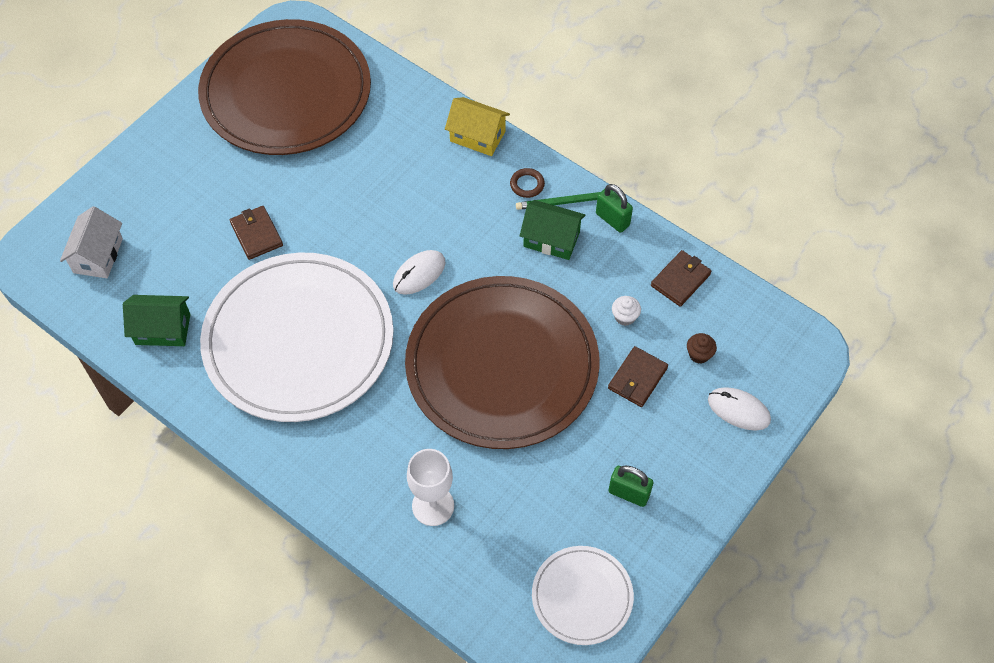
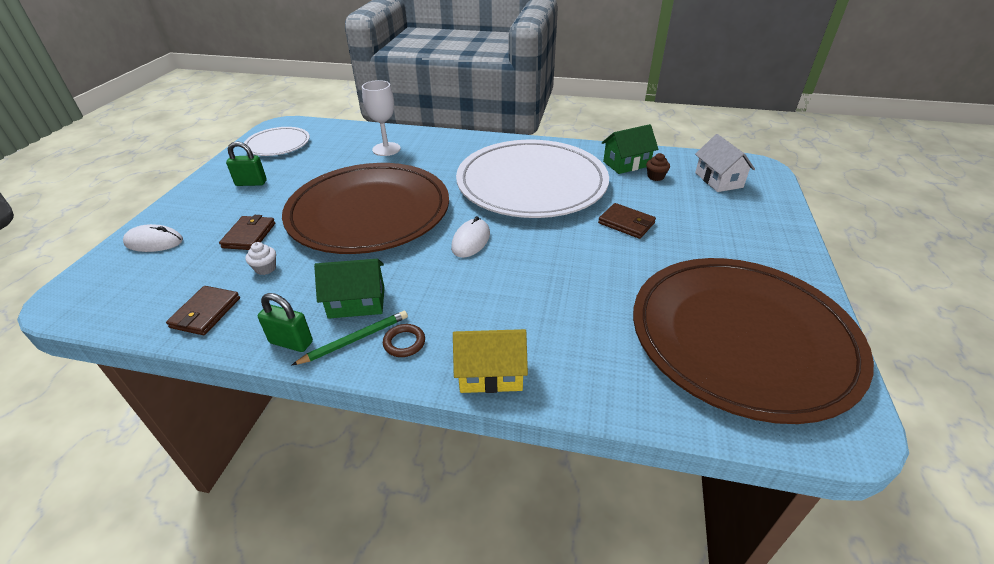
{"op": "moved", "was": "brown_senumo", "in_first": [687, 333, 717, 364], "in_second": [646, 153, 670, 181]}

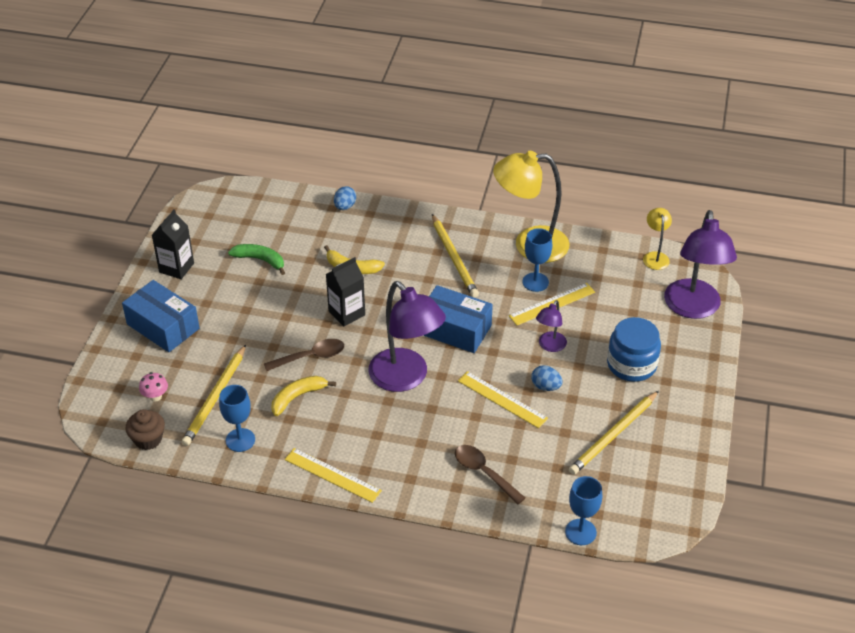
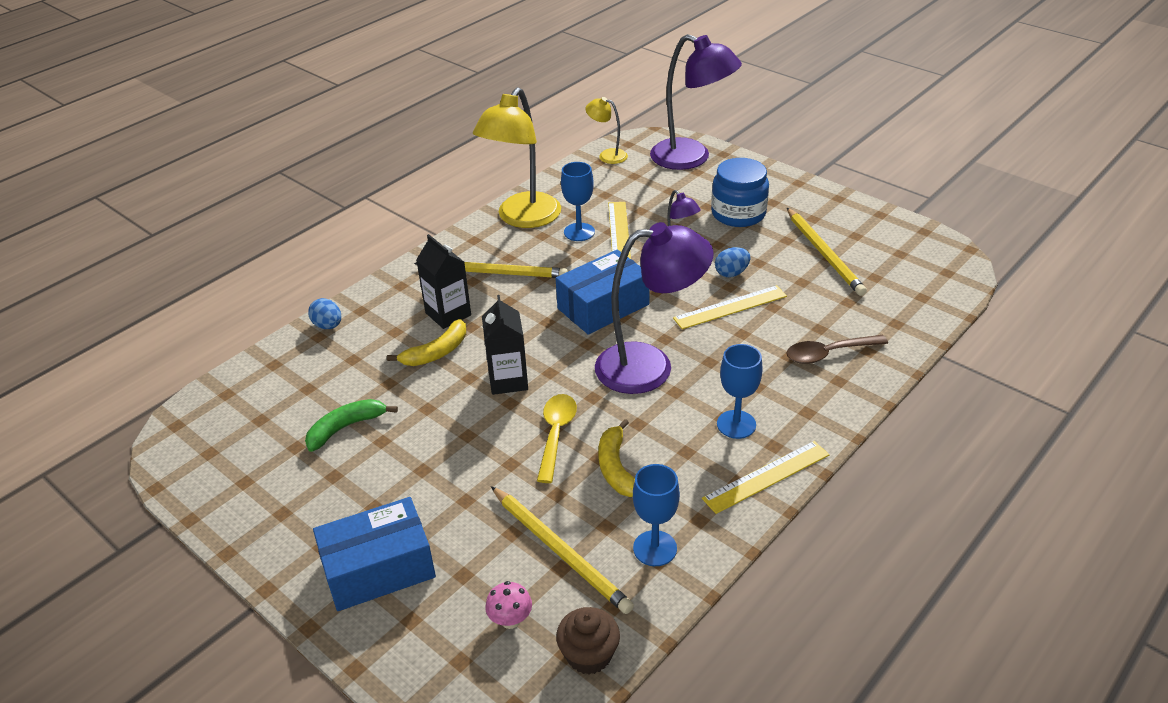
{"op": "moved", "was": "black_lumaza", "in_first": [152, 210, 194, 279], "in_second": [416, 234, 471, 329]}
{"op": "moved", "was": "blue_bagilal", "in_first": [565, 476, 602, 545], "in_second": [717, 344, 762, 439]}
{"op": "recoloured", "was": "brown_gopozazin", "now": "yellow_gopozazin", "in_first": [264, 339, 344, 371], "in_second": [537, 394, 577, 483]}

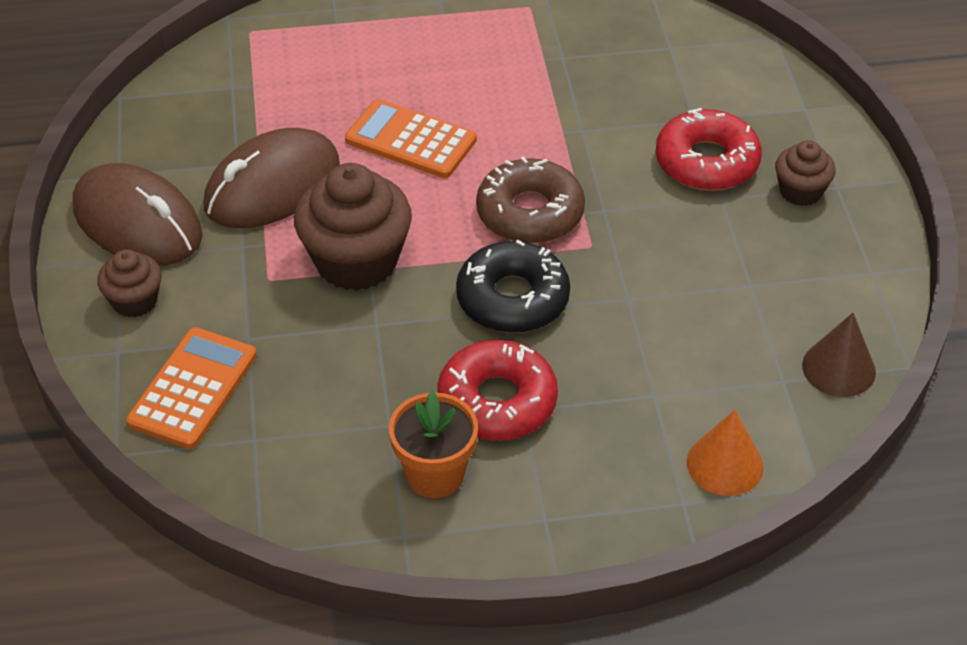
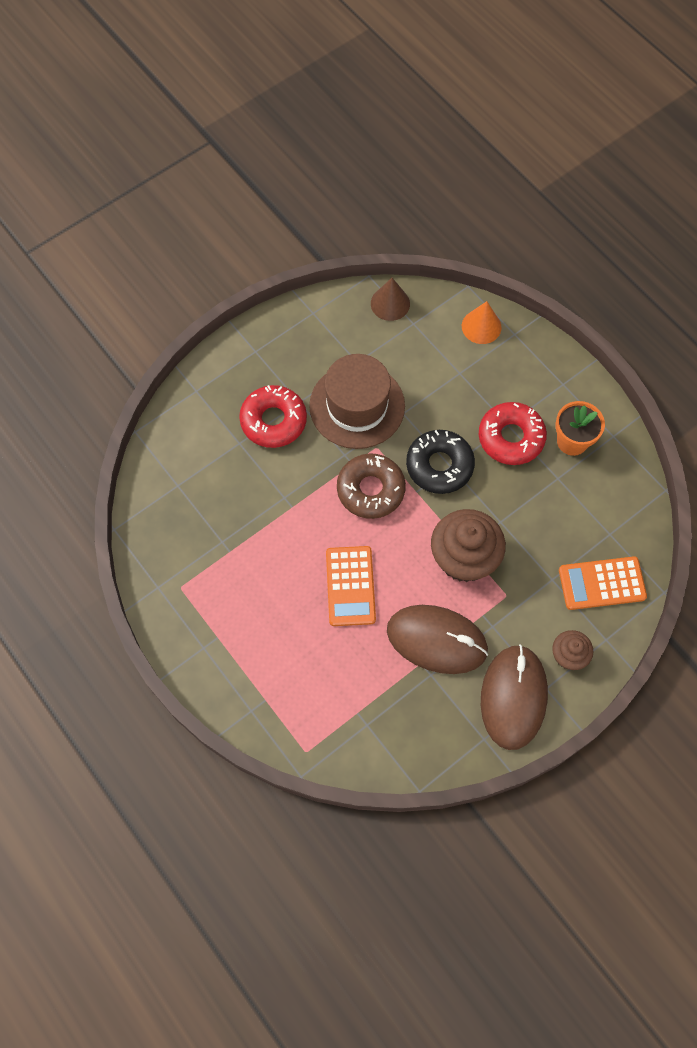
{"op": "removed", "was": "brown_senumo", "in_first": [775, 140, 836, 206]}
{"op": "added", "now": "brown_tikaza", "in_second": [309, 354, 405, 449]}

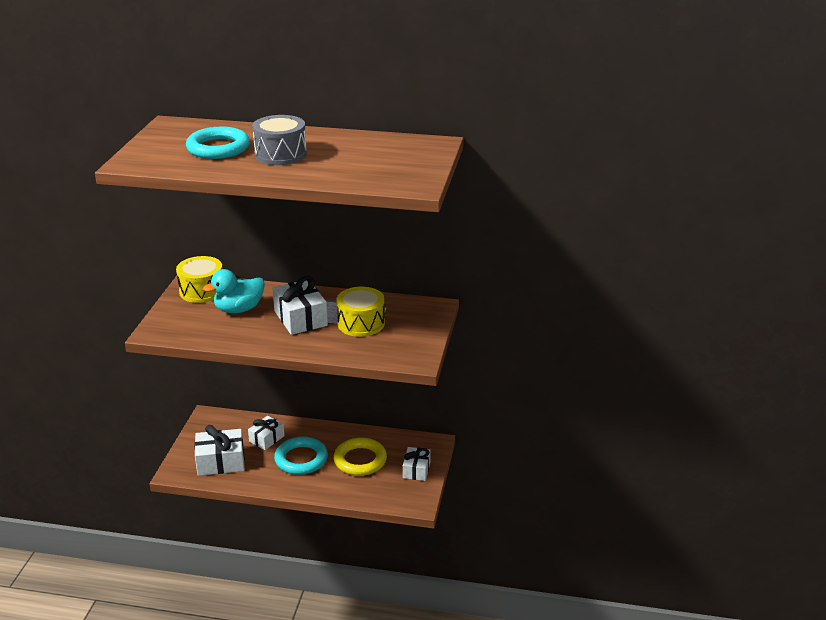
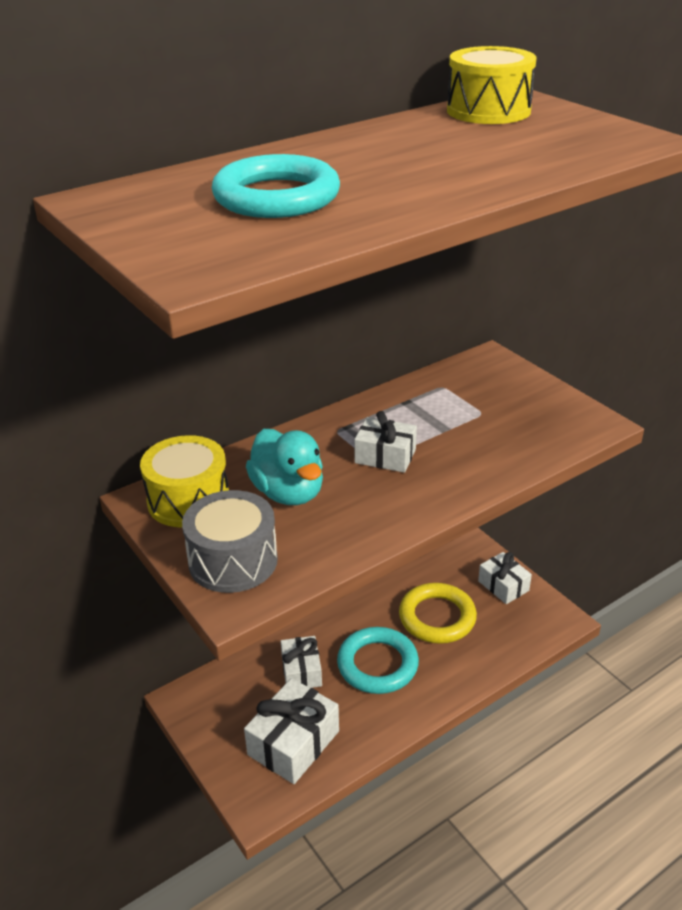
{"op": "moved", "was": "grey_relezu", "in_first": [252, 115, 307, 165], "in_second": [182, 490, 278, 593]}
{"op": "moved", "was": "yellow_relezu", "in_first": [336, 287, 385, 337], "in_second": [447, 46, 536, 124]}
{"op": "turned", "was": "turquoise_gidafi", "in_first": [203, 269, 265, 313], "in_second": [246, 429, 323, 505], "clockwise": -45}
{"op": "resized", "was": "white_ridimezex", "in_first": [273, 276, 328, 335], "in_second": [354, 411, 417, 473], "ratio": 0.64}

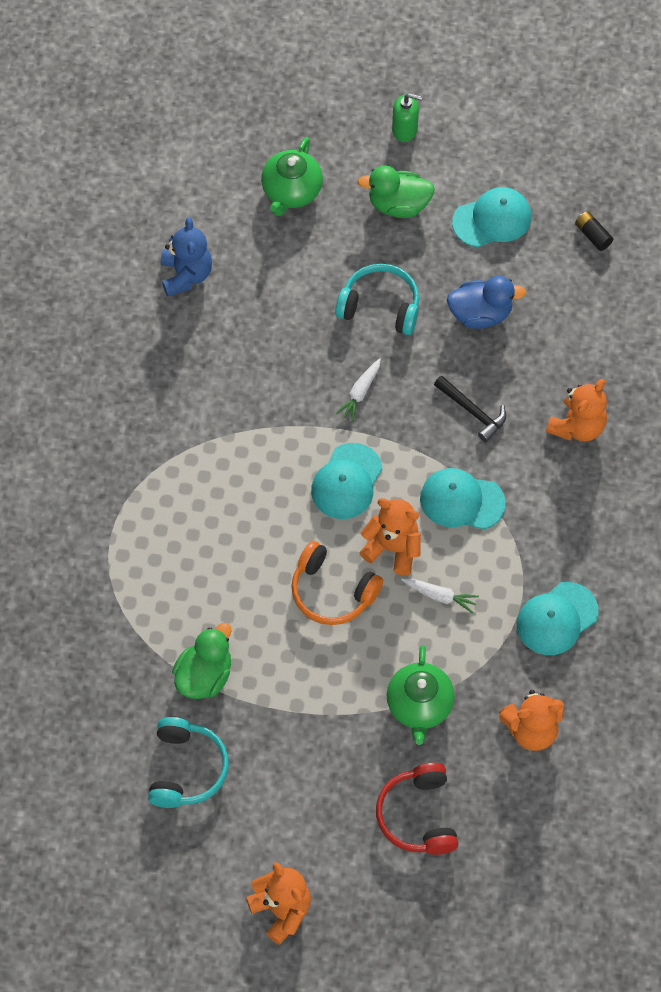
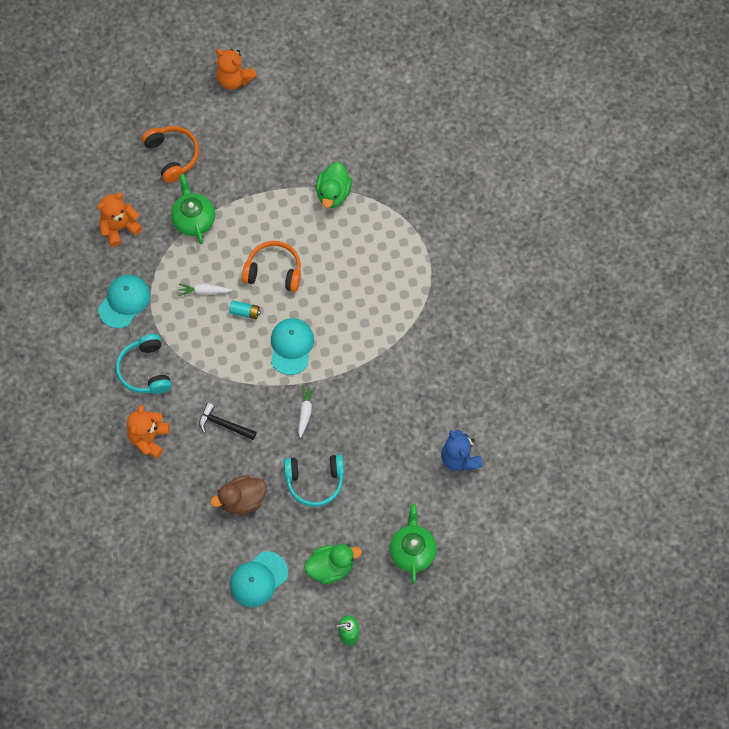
{"op": "removed", "was": "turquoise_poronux", "in_first": [420, 468, 506, 530]}
{"op": "removed", "was": "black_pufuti", "in_first": [575, 211, 613, 251]}
{"op": "moved", "was": "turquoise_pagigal", "in_first": [148, 717, 229, 808], "in_second": [116, 334, 172, 394]}
{"op": "replaced", "was": "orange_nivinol", "now": "turquoise_pufuti", "in_first": [359, 498, 421, 576], "in_second": [229, 300, 261, 319]}
{"op": "recoloured", "was": "red_pagigal", "now": "orange_pagigal", "in_first": [376, 763, 459, 855], "in_second": [142, 126, 199, 183]}
{"op": "recoloured", "was": "blue_gidafi", "now": "brown_gidafi", "in_first": [447, 276, 526, 329], "in_second": [210, 475, 267, 514]}

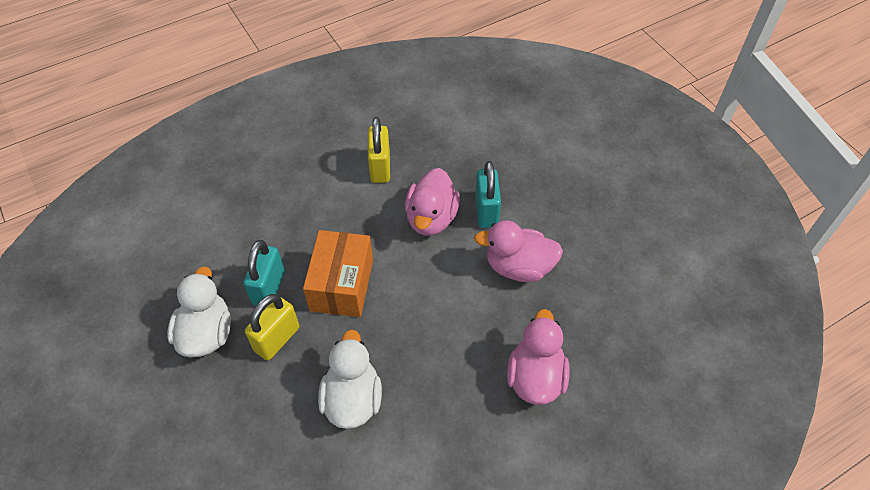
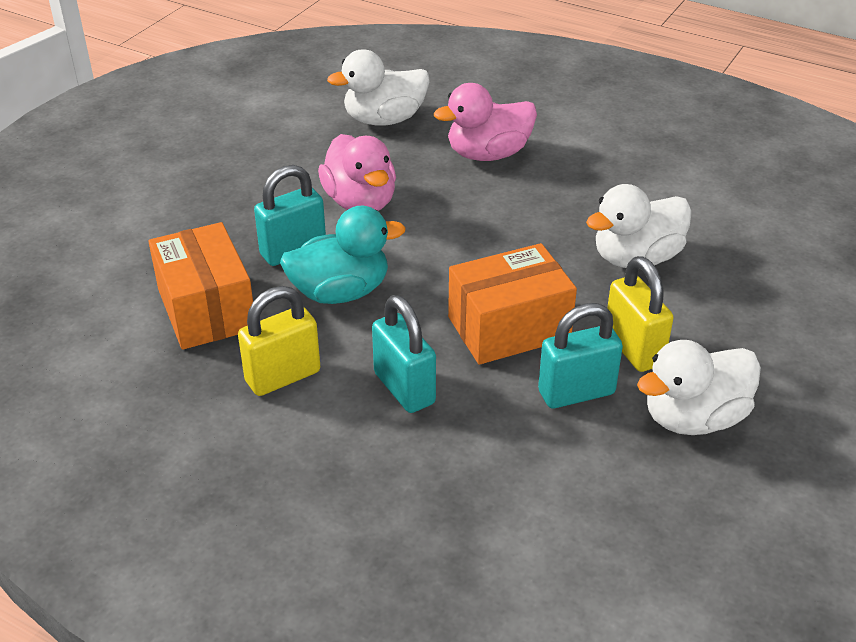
{"op": "added", "now": "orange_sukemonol", "in_second": [148, 222, 253, 350]}
{"op": "added", "now": "white_gidafi", "in_second": [327, 49, 430, 126]}
{"op": "added", "now": "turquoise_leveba", "in_second": [372, 295, 436, 413]}
{"op": "recoloured", "was": "pink_gidafi", "now": "turquoise_gidafi", "in_first": [405, 168, 460, 236], "in_second": [280, 206, 406, 304]}
{"op": "turned", "was": "yellow_leveba", "in_first": [245, 294, 299, 360], "in_second": [607, 256, 673, 372], "clockwise": 60}

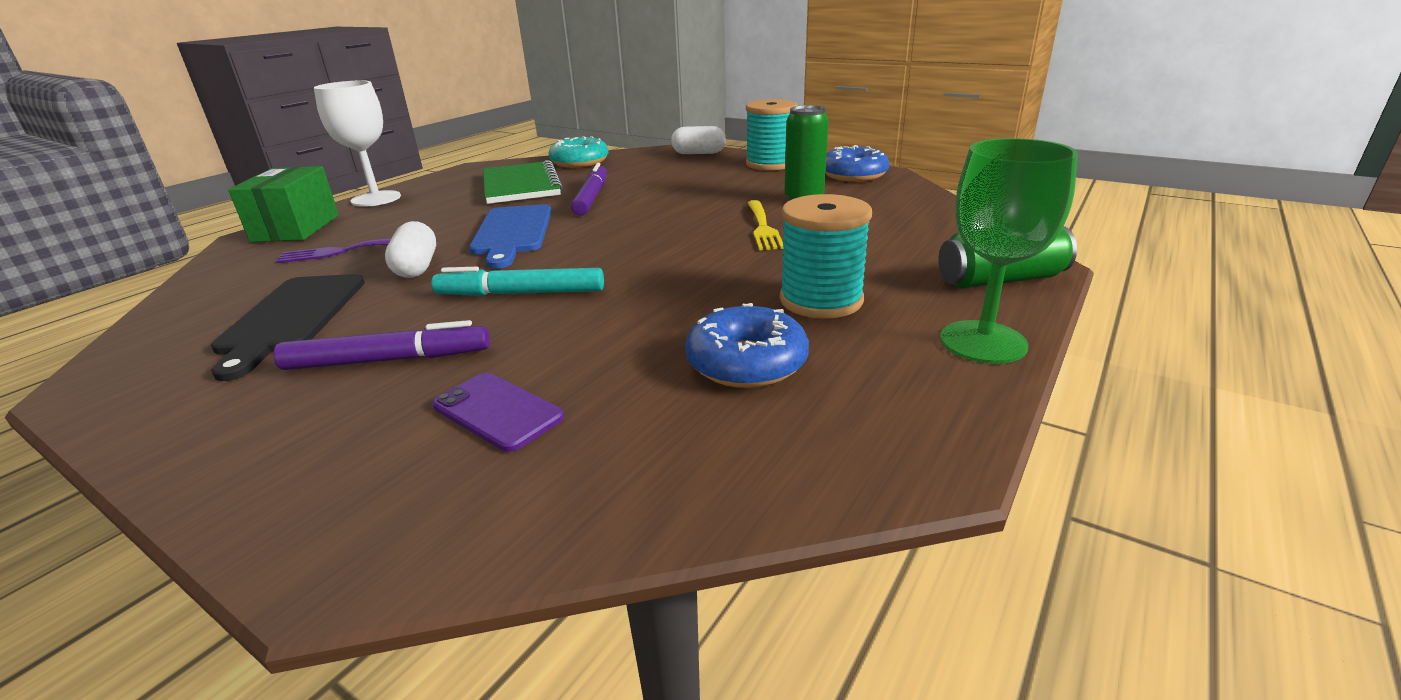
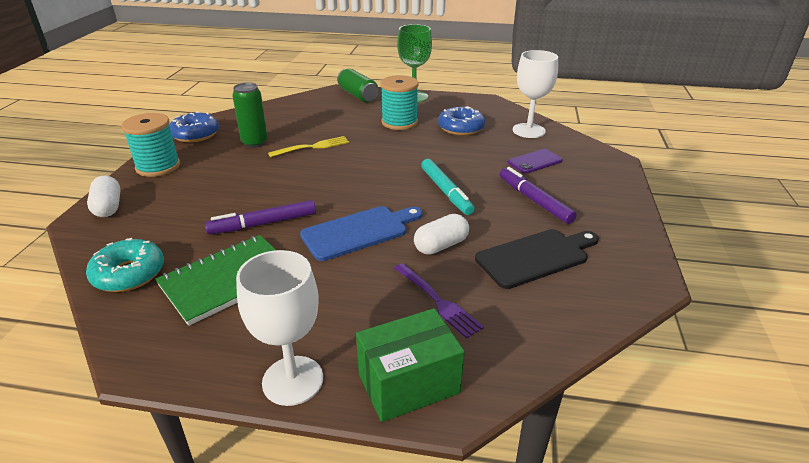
{"op": "added", "now": "white_bagilal", "in_second": [513, 50, 558, 138]}
{"op": "turned", "was": "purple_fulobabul", "in_first": [432, 373, 564, 452], "in_second": [508, 149, 563, 174], "clockwise": 45}

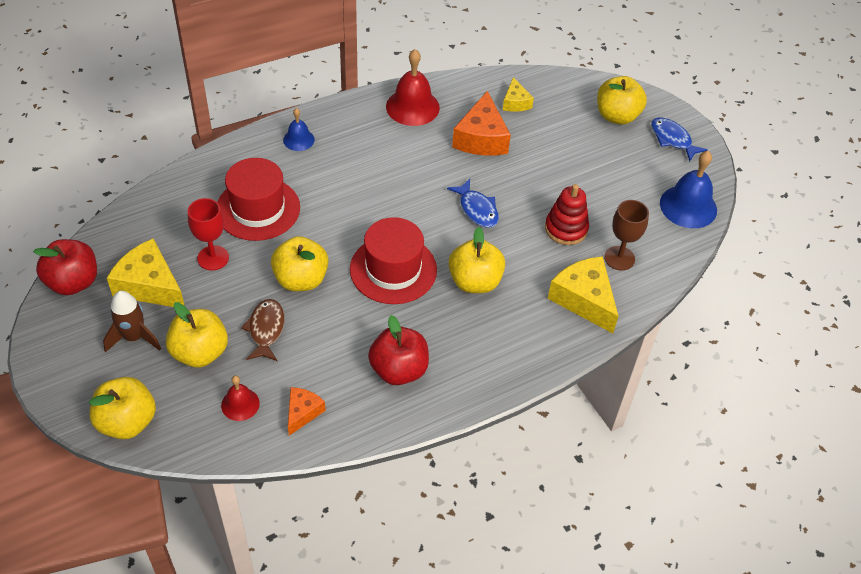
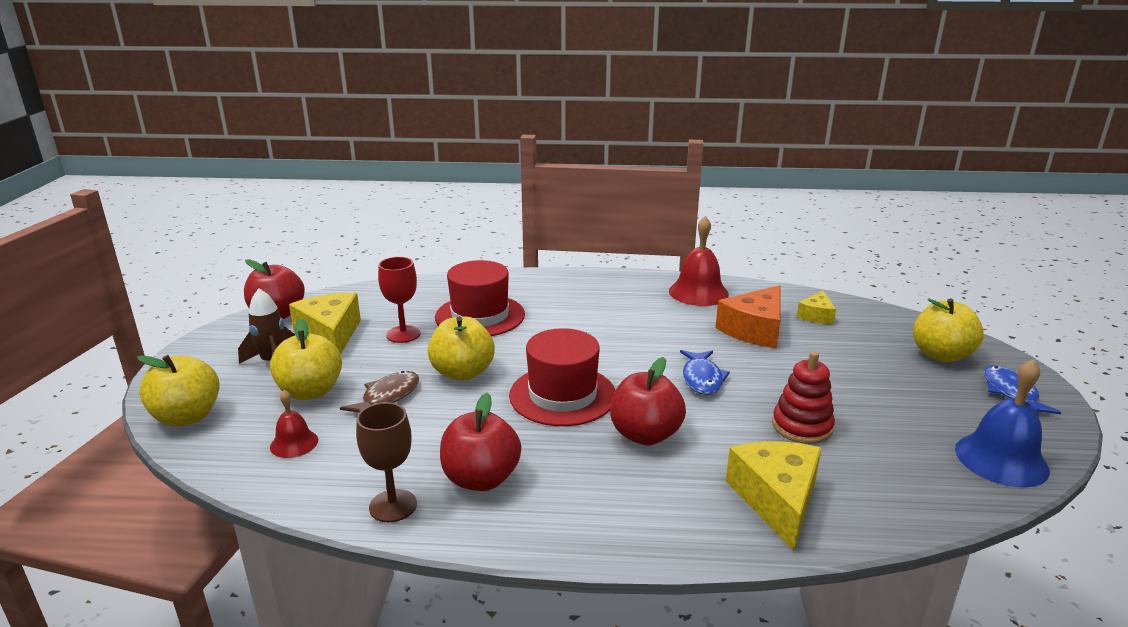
{"op": "removed", "was": "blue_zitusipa", "in_first": [283, 108, 315, 151]}
{"op": "removed", "was": "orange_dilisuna", "in_first": [288, 387, 326, 436]}
{"op": "moved", "was": "brown_bagilal", "in_first": [604, 200, 649, 270], "in_second": [356, 402, 417, 522]}
{"op": "recoloured", "was": "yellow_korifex", "now": "red_korifex", "in_first": [448, 227, 505, 293], "in_second": [610, 357, 686, 445]}

